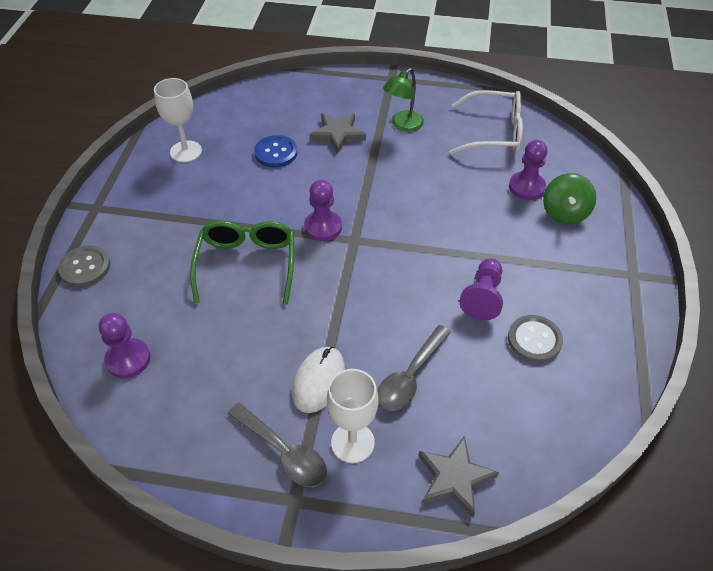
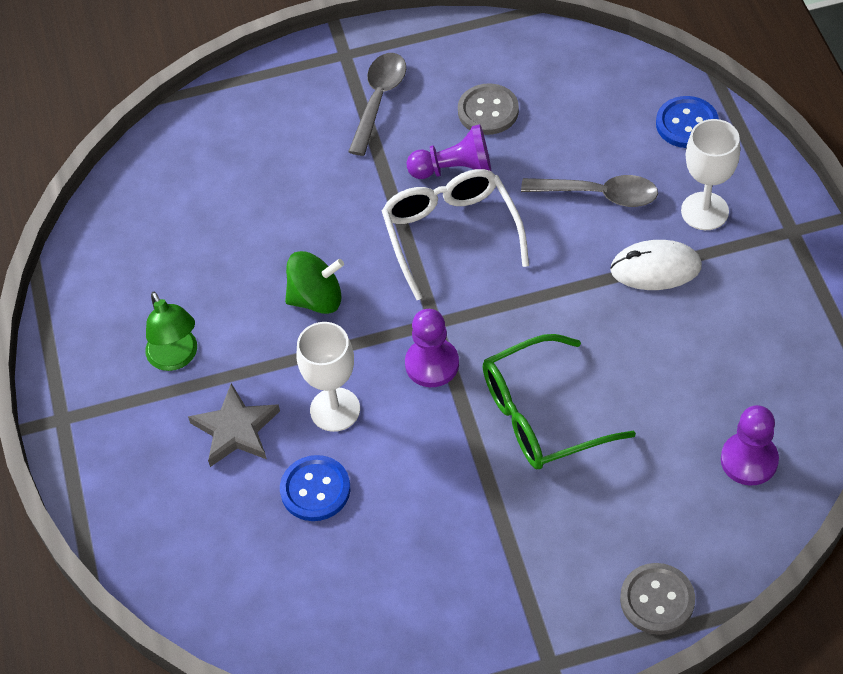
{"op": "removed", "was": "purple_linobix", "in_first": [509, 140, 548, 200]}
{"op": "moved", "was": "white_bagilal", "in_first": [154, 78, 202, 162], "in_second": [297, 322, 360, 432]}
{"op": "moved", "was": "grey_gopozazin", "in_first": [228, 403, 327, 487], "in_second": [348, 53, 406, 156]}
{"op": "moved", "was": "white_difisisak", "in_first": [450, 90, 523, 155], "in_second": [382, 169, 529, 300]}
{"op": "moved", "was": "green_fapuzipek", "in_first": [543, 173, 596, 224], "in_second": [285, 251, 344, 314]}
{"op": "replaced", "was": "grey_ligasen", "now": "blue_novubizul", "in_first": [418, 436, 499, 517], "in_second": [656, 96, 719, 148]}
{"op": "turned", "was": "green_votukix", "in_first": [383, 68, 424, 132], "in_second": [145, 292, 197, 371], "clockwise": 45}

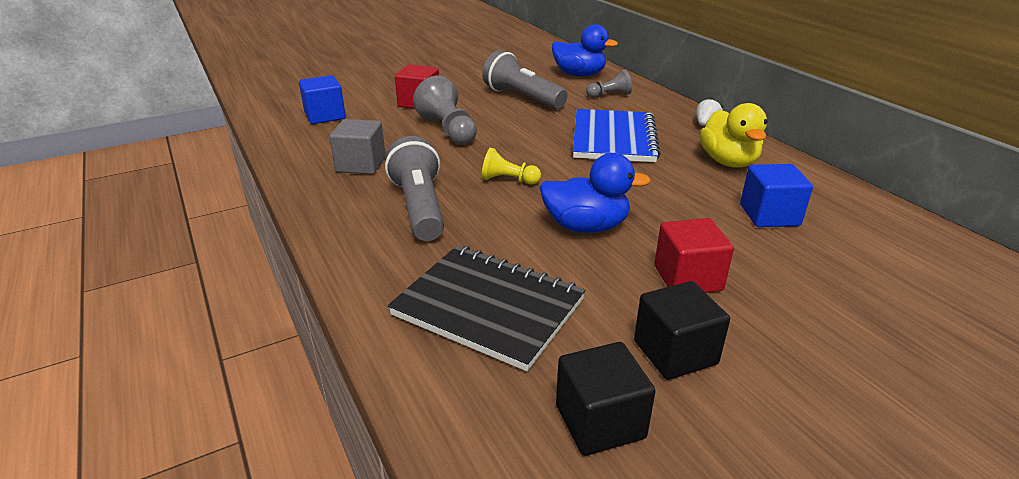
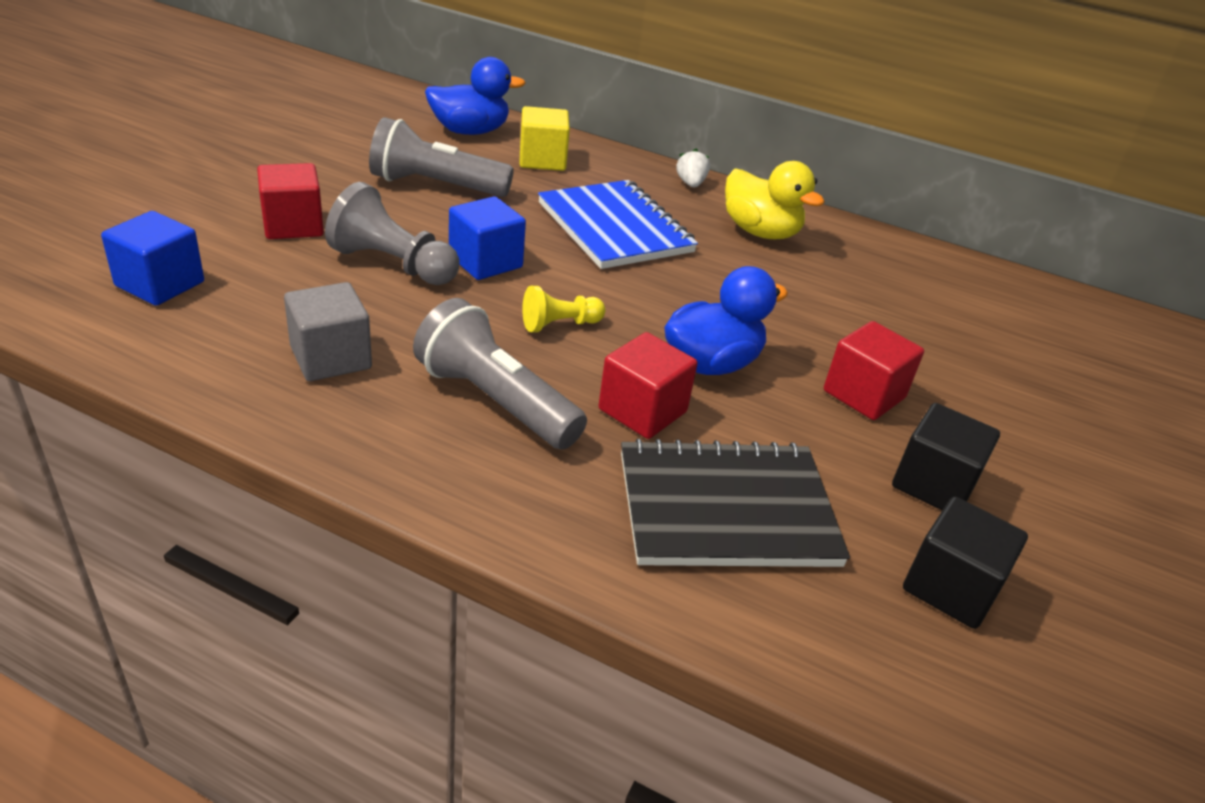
{"op": "added", "now": "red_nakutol", "in_second": [598, 332, 698, 439]}
{"op": "moved", "was": "blue_nakutol", "in_first": [740, 164, 813, 227], "in_second": [449, 196, 526, 280]}
{"op": "replaced", "was": "grey_linobix", "now": "yellow_nakutol", "in_first": [586, 69, 632, 98], "in_second": [519, 106, 570, 171]}

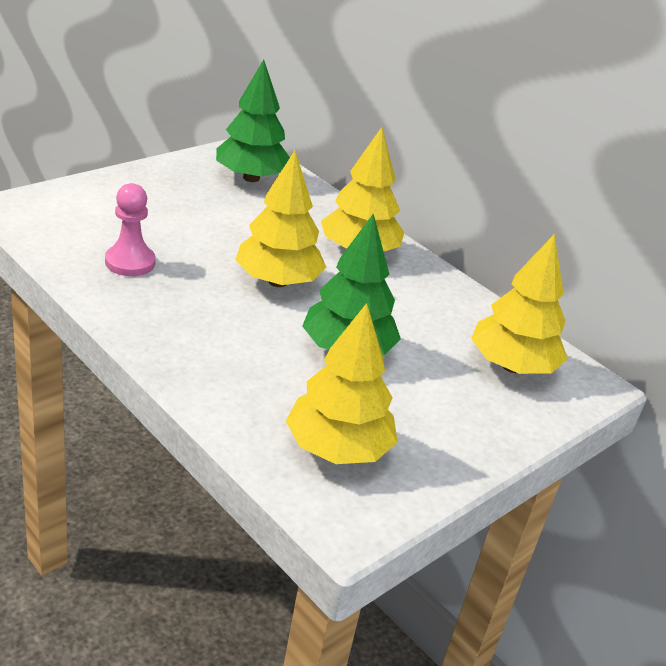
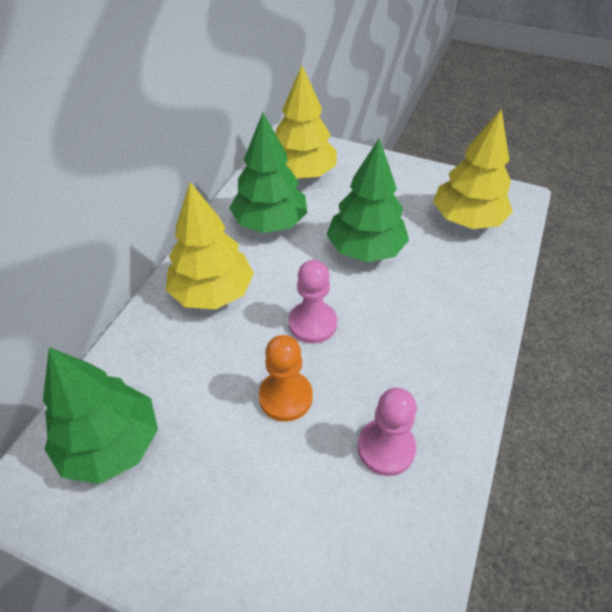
{"op": "added", "now": "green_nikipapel", "in_second": [229, 112, 307, 233]}
{"op": "added", "now": "orange_linobix", "in_second": [259, 335, 313, 422]}
{"op": "replaced", "was": "yellow_nikipapel", "now": "pink_linobix", "in_first": [235, 151, 326, 287], "in_second": [289, 260, 337, 344]}

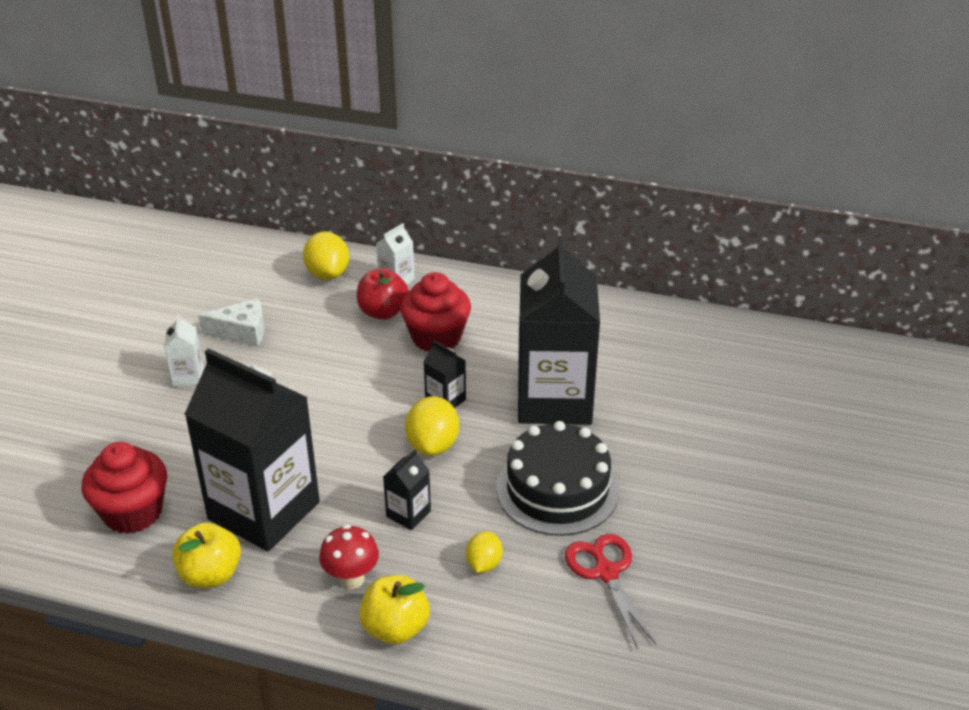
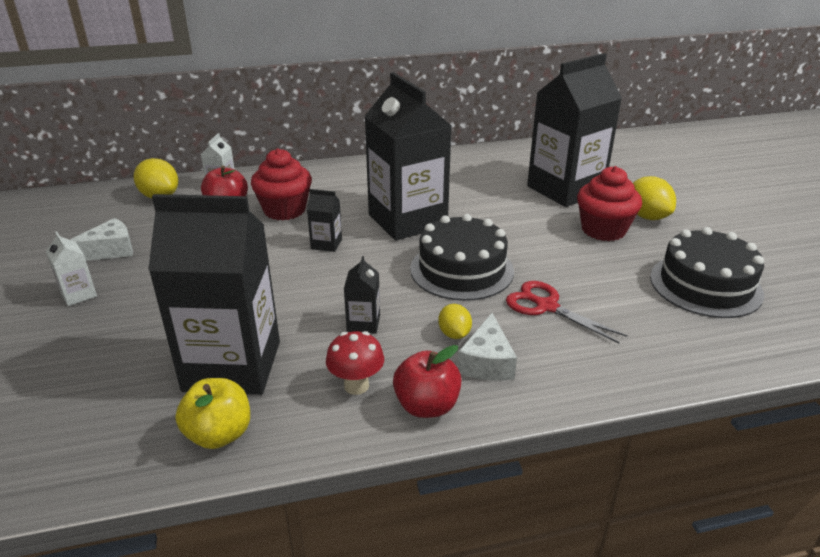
{"op": "added", "now": "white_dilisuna", "in_second": [457, 313, 517, 380]}
{"op": "added", "now": "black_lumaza", "in_second": [527, 53, 622, 207]}
{"op": "added", "now": "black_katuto", "in_second": [650, 227, 764, 318]}
{"op": "moved", "was": "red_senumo", "in_first": [81, 442, 167, 534], "in_second": [577, 166, 642, 241]}
{"op": "moved", "was": "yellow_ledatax", "in_first": [405, 396, 459, 456], "in_second": [633, 176, 676, 220]}
{"op": "recoloured", "was": "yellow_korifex", "now": "red_korifex", "in_first": [359, 575, 430, 644], "in_second": [393, 345, 462, 418]}

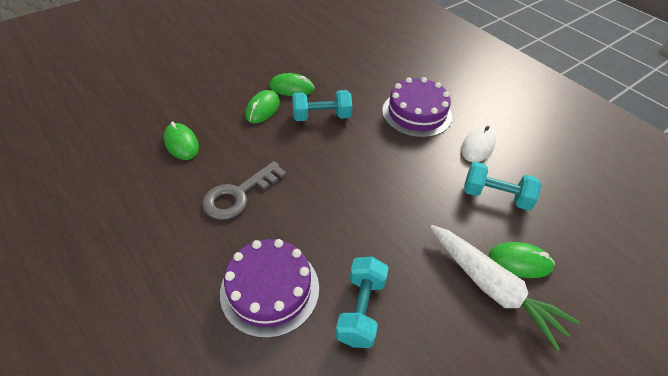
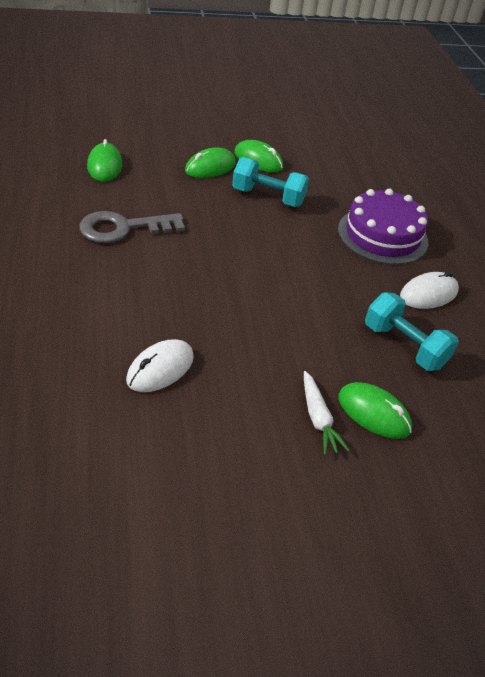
{"op": "removed", "was": "purple_katuto", "in_first": [220, 239, 319, 338]}
{"op": "replaced", "was": "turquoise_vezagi", "now": "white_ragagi", "in_first": [336, 257, 389, 348], "in_second": [126, 339, 194, 392]}
{"op": "resized", "was": "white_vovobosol", "in_first": [430, 225, 580, 351], "in_second": [304, 371, 350, 455], "ratio": 0.52}

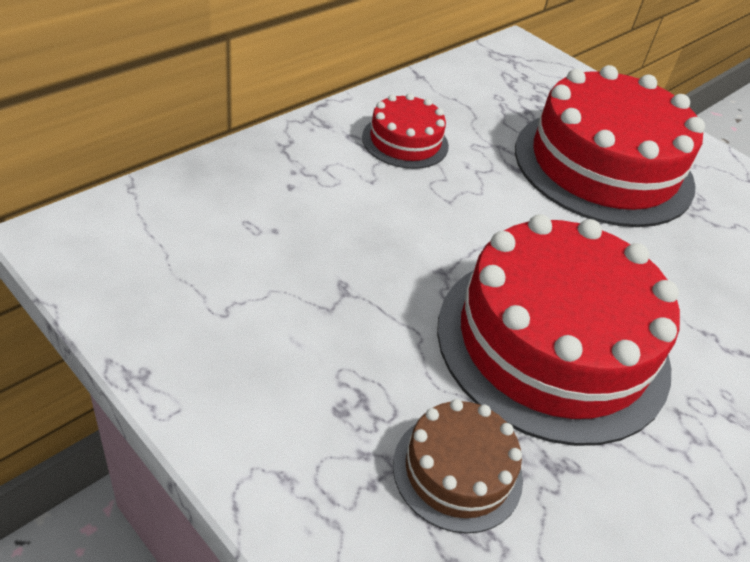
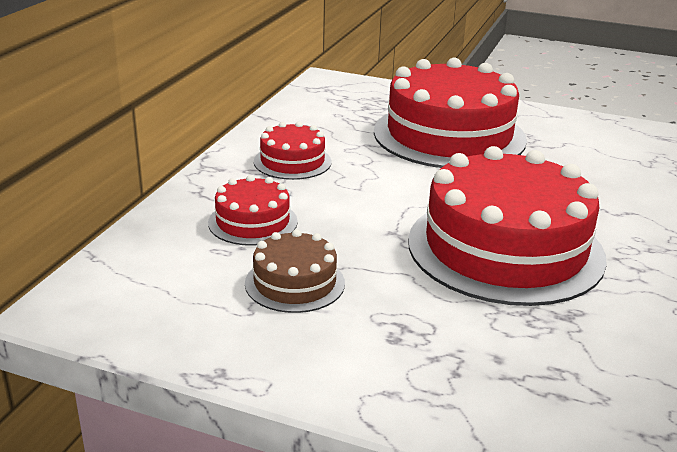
{"op": "added", "now": "red_katuto", "in_second": [208, 175, 298, 246]}
{"op": "moved", "was": "brown_katuto", "in_first": [393, 399, 523, 534], "in_second": [245, 229, 345, 313]}

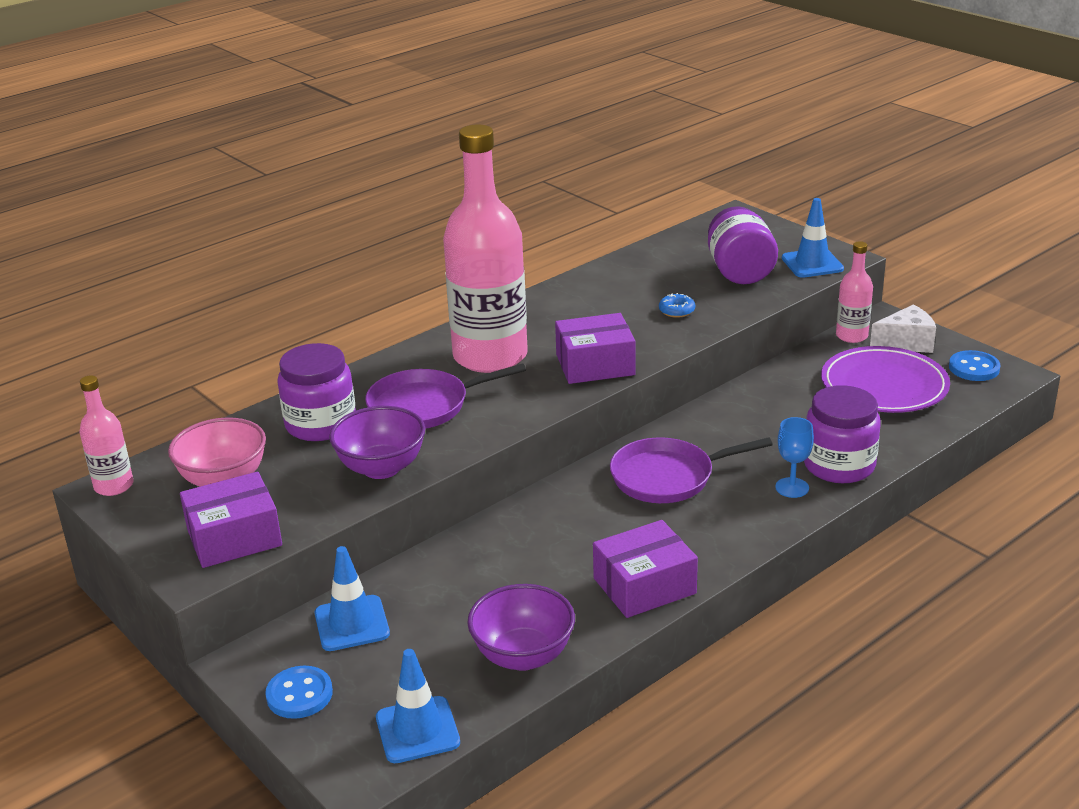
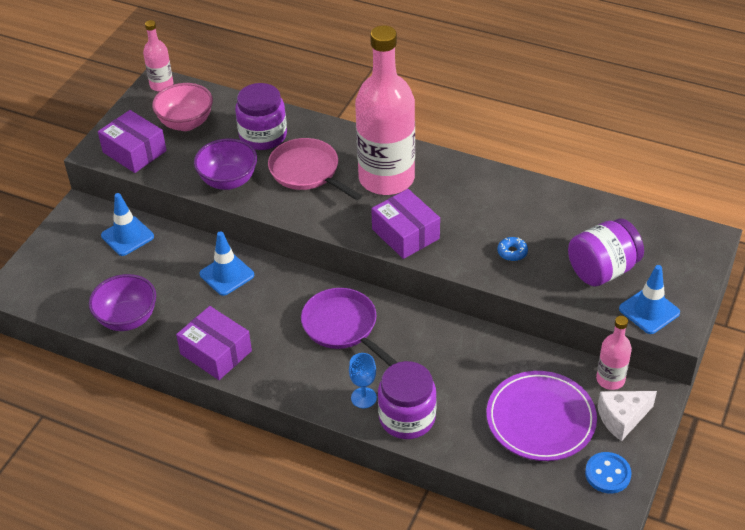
{"op": "removed", "was": "blue_novubizul", "in_first": [265, 666, 333, 719]}
{"op": "moved", "was": "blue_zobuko", "in_first": [376, 649, 460, 763], "in_second": [199, 231, 254, 296]}
{"op": "recoloured", "was": "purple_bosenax", "now": "pink_bosenax", "in_first": [365, 363, 526, 428], "in_second": [268, 138, 362, 200]}
{"op": "turned", "was": "white_dilisuna", "in_first": [870, 305, 936, 353], "in_second": [597, 391, 657, 441], "clockwise": 105}

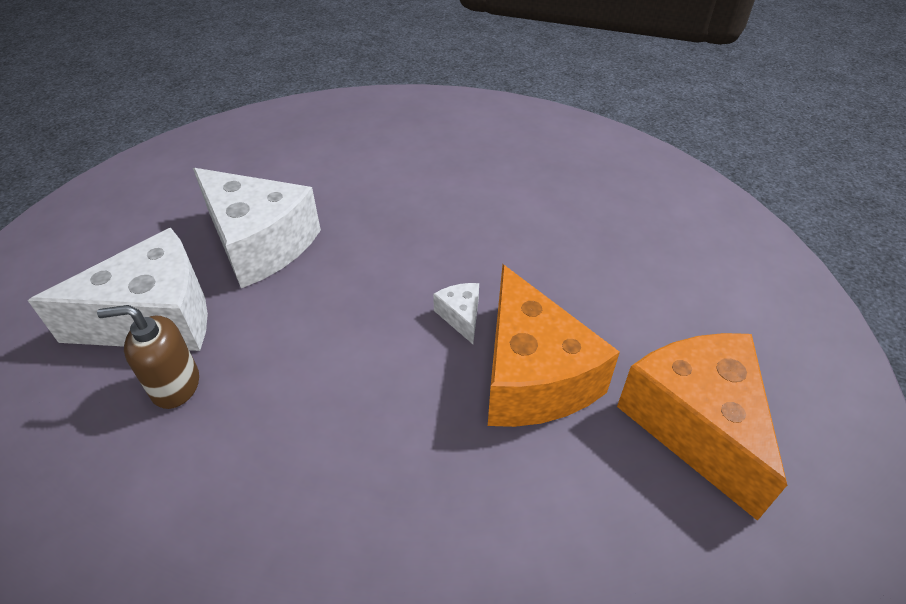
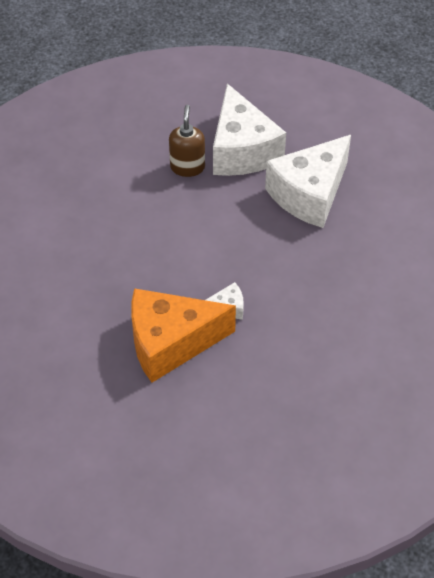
{"op": "removed", "was": "orange_dilisuna", "in_first": [617, 333, 787, 521]}

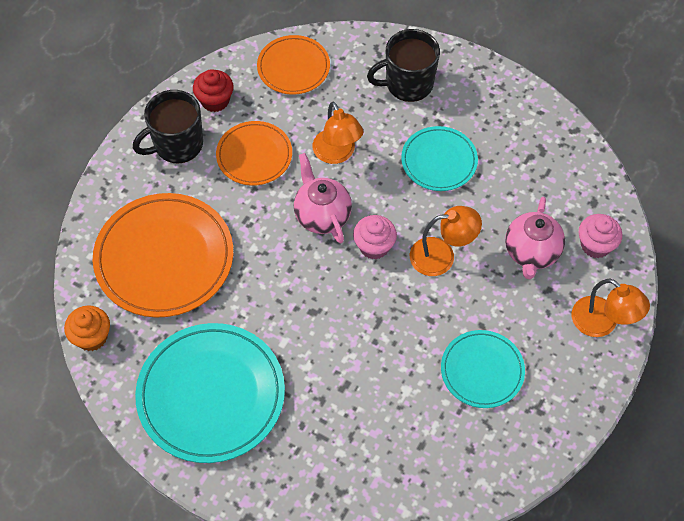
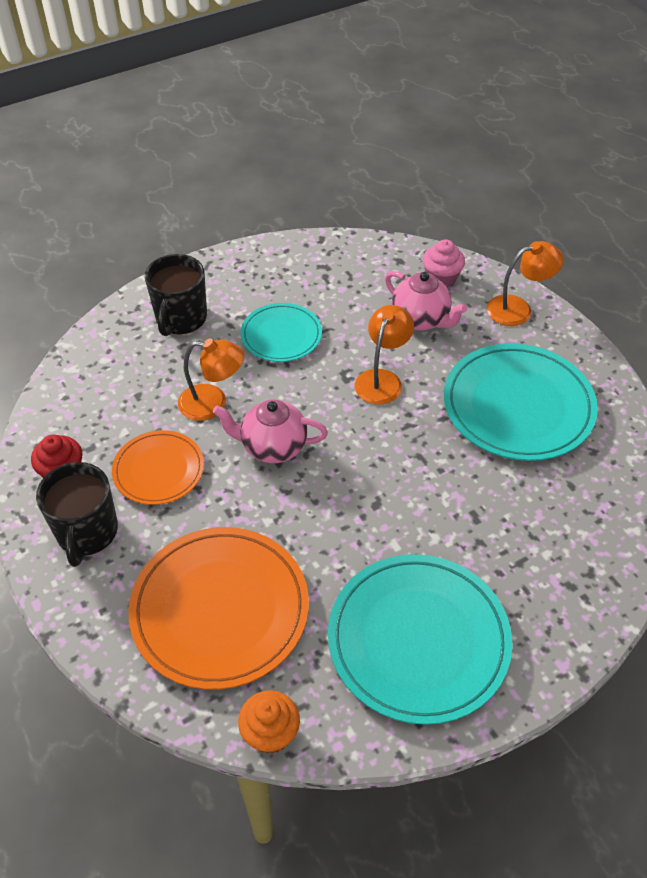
{"op": "removed", "was": "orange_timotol", "in_first": [257, 35, 330, 94]}
{"op": "removed", "was": "pink_senumo", "in_first": [353, 215, 397, 259]}
{"op": "resized", "was": "turquoise_timotol", "in_first": [441, 330, 525, 408], "in_second": [444, 343, 598, 461], "ratio": 1.75}

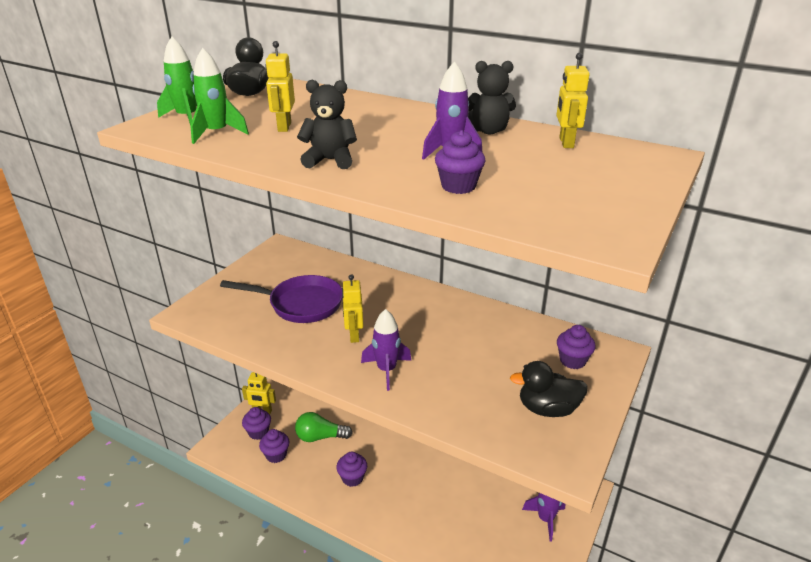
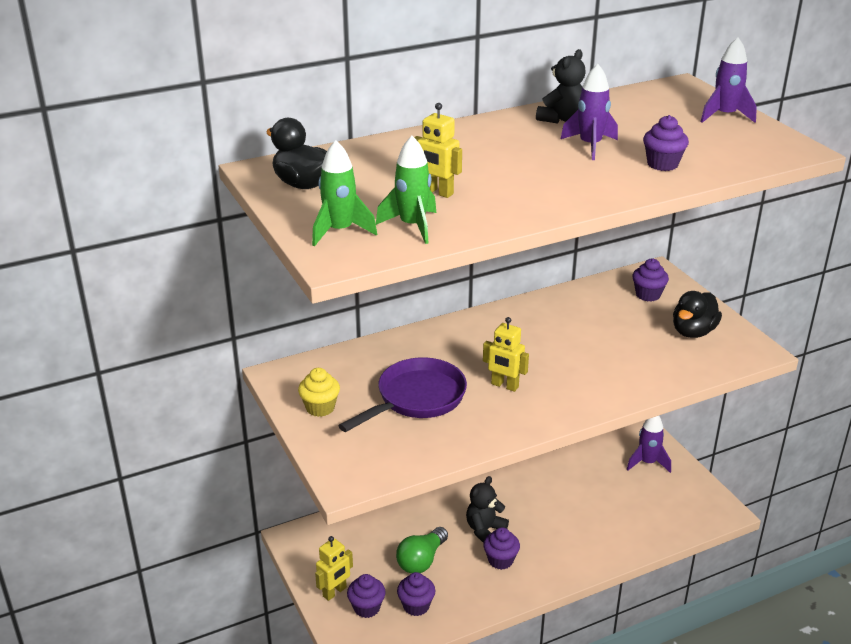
{"op": "removed", "was": "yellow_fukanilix", "in_first": [557, 53, 590, 148]}
{"op": "added", "now": "yellow_senumo", "in_second": [298, 368, 340, 417]}
{"op": "moved", "was": "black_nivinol", "in_first": [297, 80, 357, 169], "in_second": [466, 476, 509, 543]}
{"op": "moved", "was": "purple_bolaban", "in_first": [361, 309, 411, 391], "in_second": [701, 37, 757, 123]}

